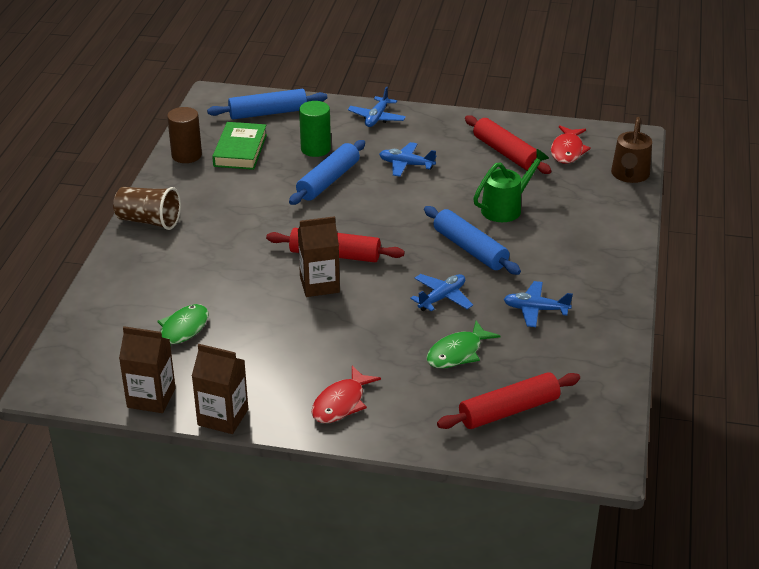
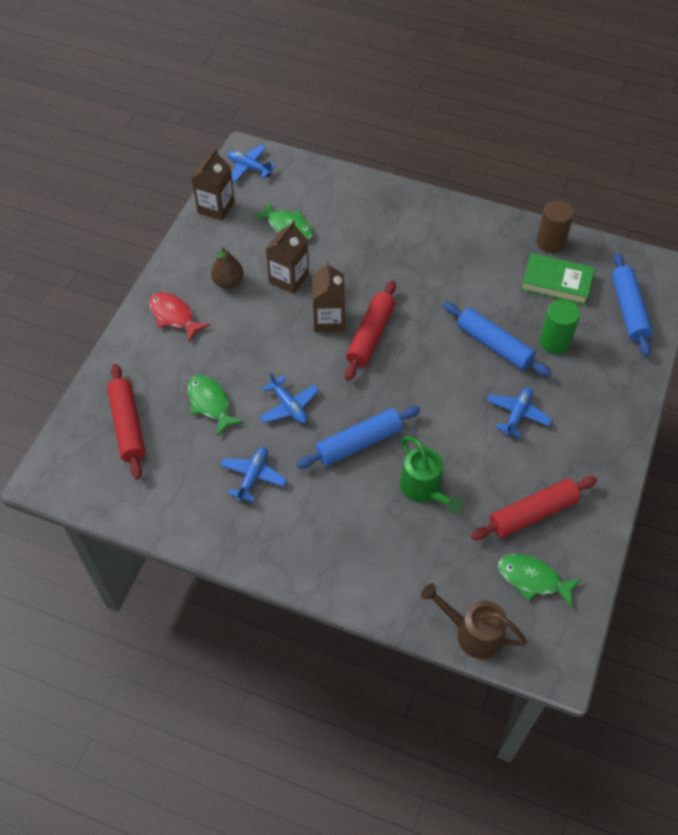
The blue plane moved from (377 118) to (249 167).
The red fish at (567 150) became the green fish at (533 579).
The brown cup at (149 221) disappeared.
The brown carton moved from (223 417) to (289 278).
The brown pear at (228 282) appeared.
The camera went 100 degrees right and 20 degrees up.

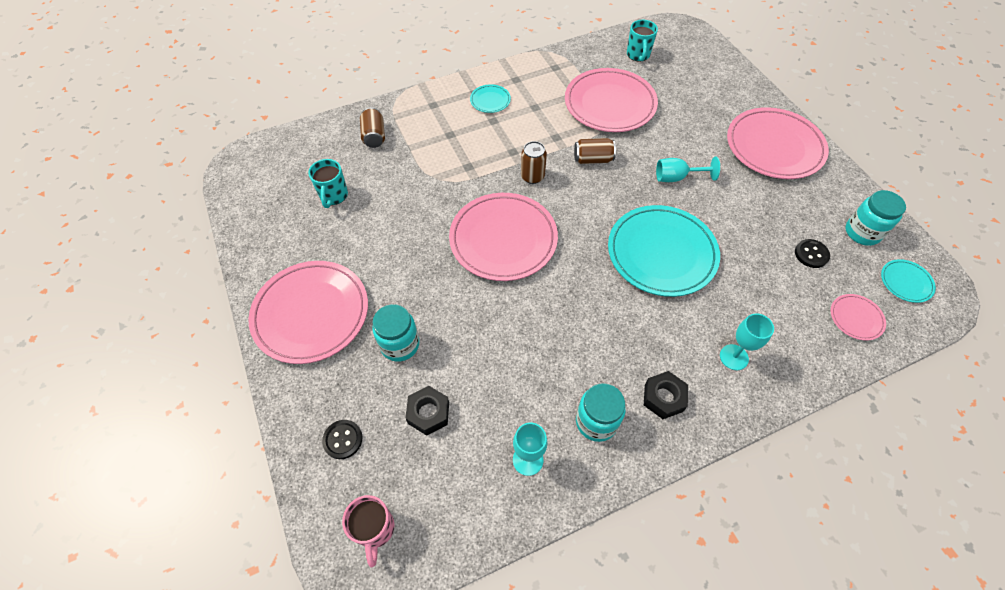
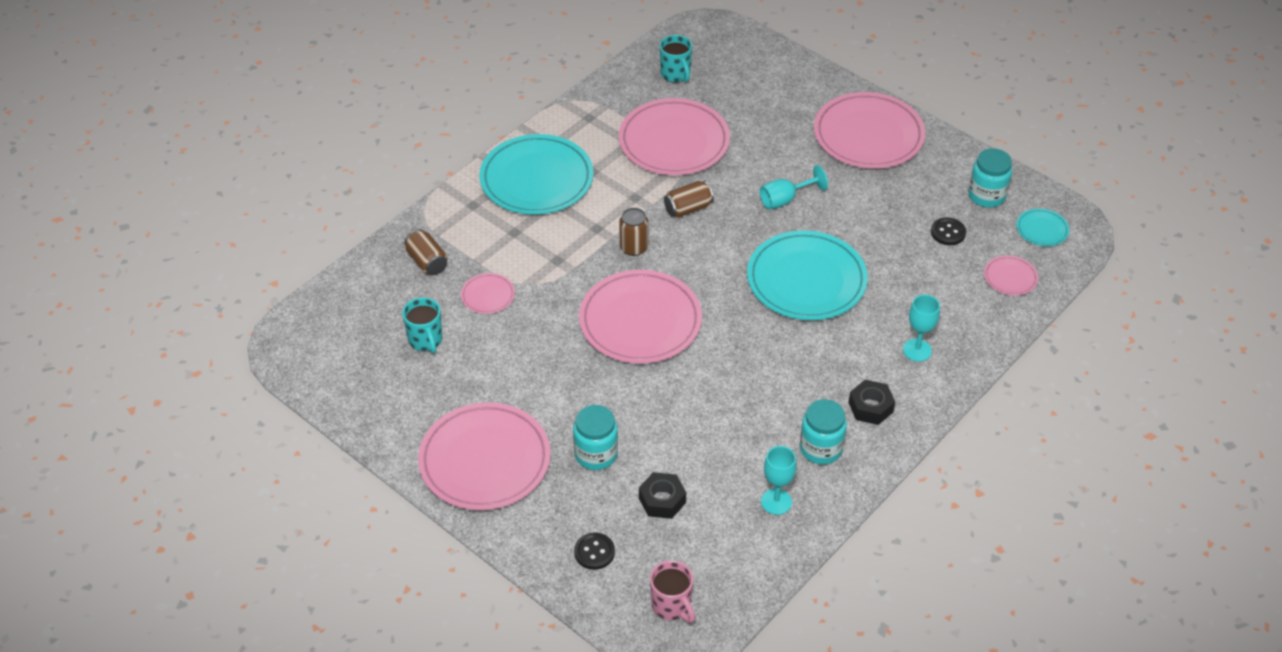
The turquoise plate at (490 100) changed to 2.24 times the size.
The pink plate at (488 296) appeared.
The camera went 25 degrees left and 10 degrees down.

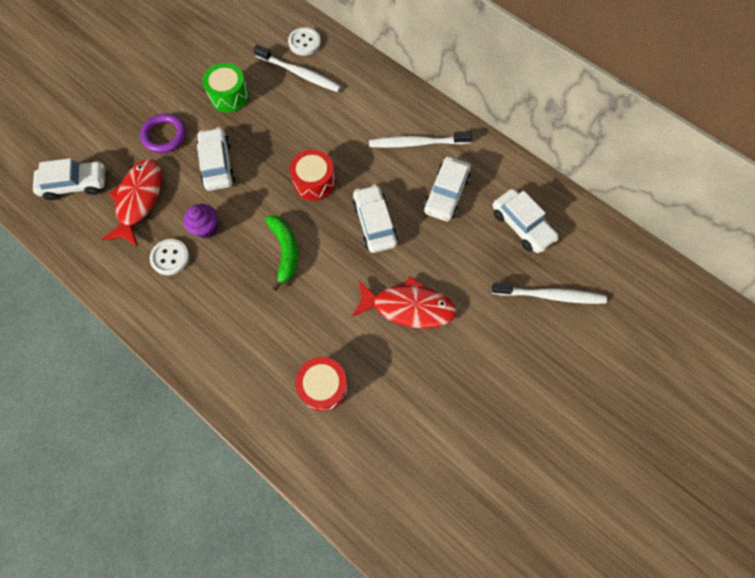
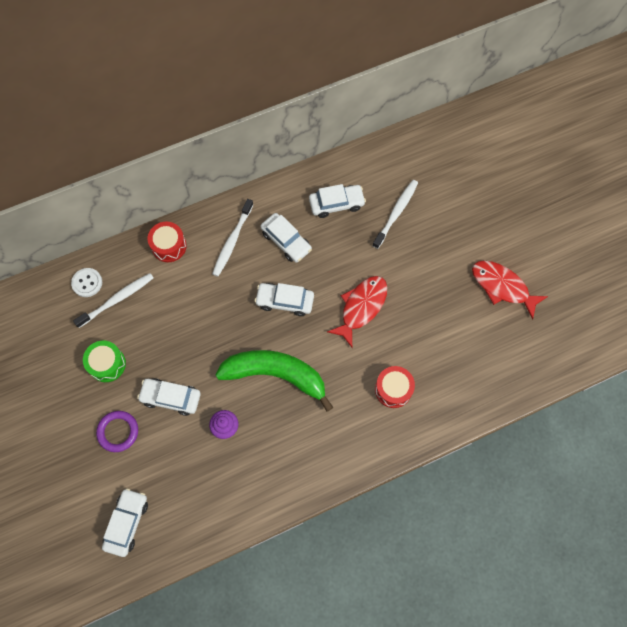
The red drum moved from (314 182) to (169 246).
The red fish moved from (139 200) to (502 287).
The green banana at (285 251) changed to 1.78 times the size.
The white button at (170 257) disappeared.
The camera went 65 degrees left and 0 degrees up.

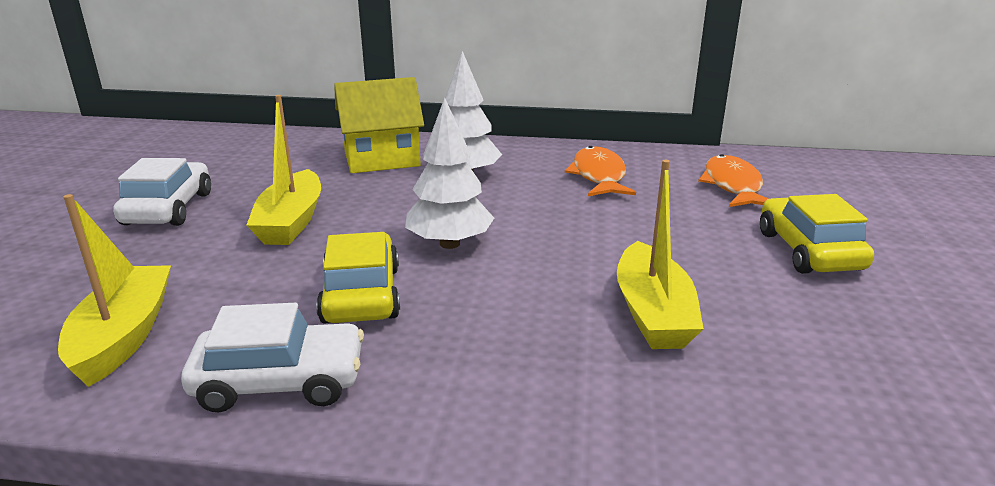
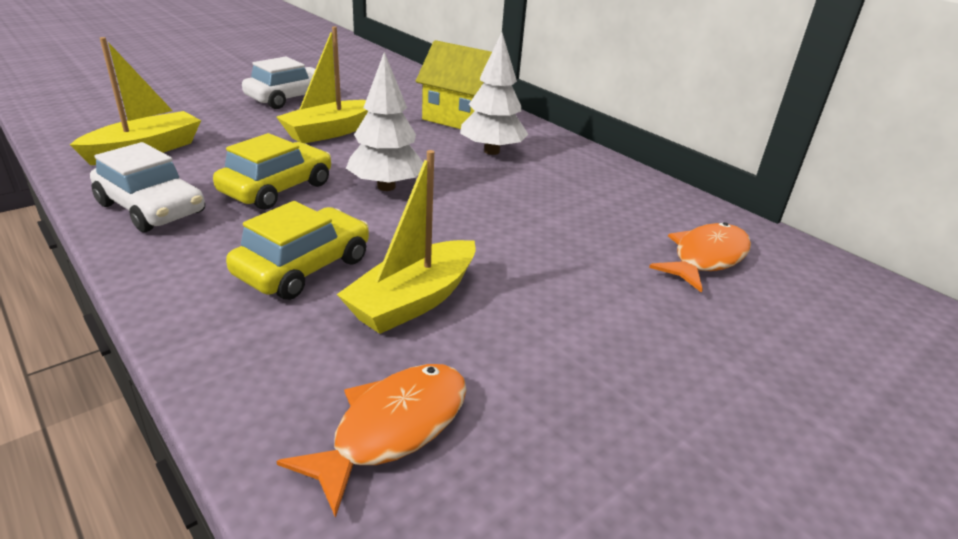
The orange fish moved from (599 176) to (393 428).
The yellow car moved from (809 251) to (303 267).
The camera went 40 degrees right and 5 degrees up.

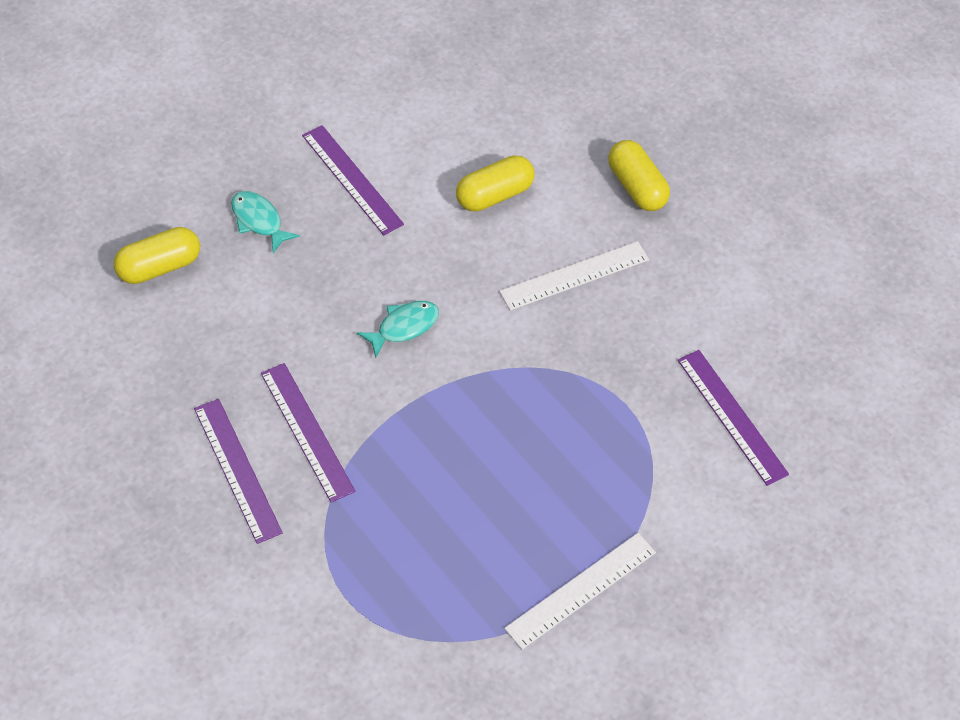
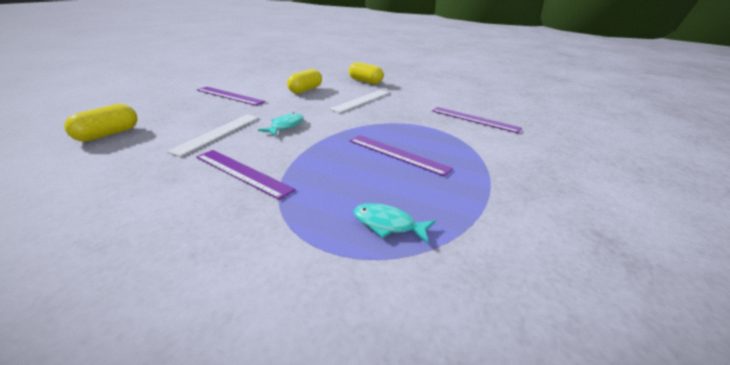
The turquoise fish moved from (259 221) to (388 224).
The purple ruler moved from (237 469) to (398 154).
The white ruler moved from (580 590) to (217 133).
The camera went 25 degrees left and 25 degrees down.

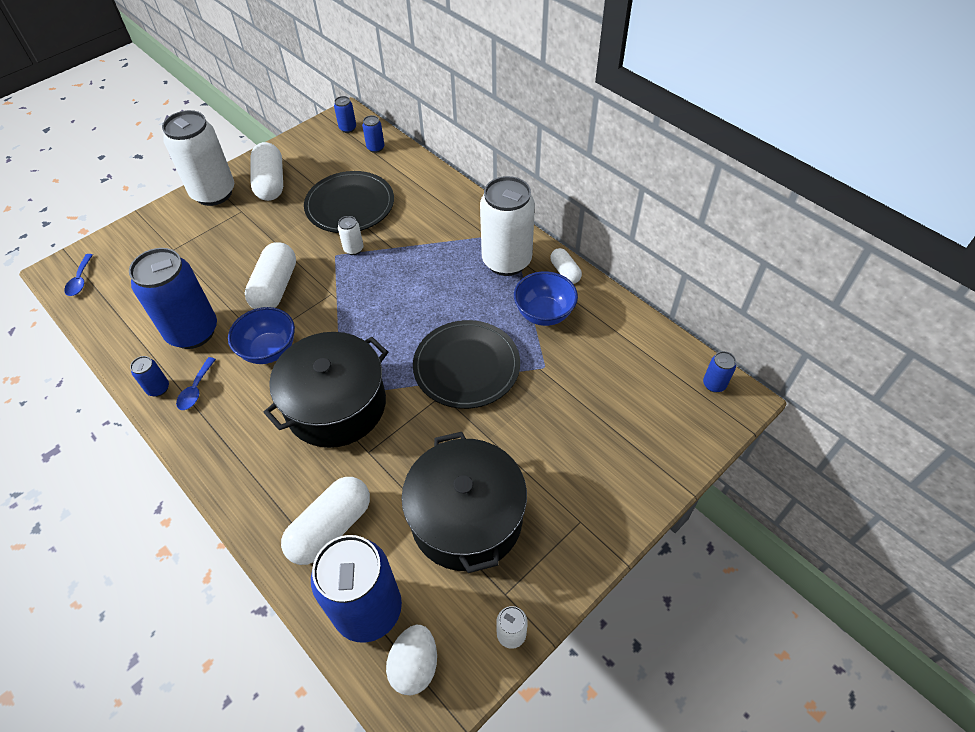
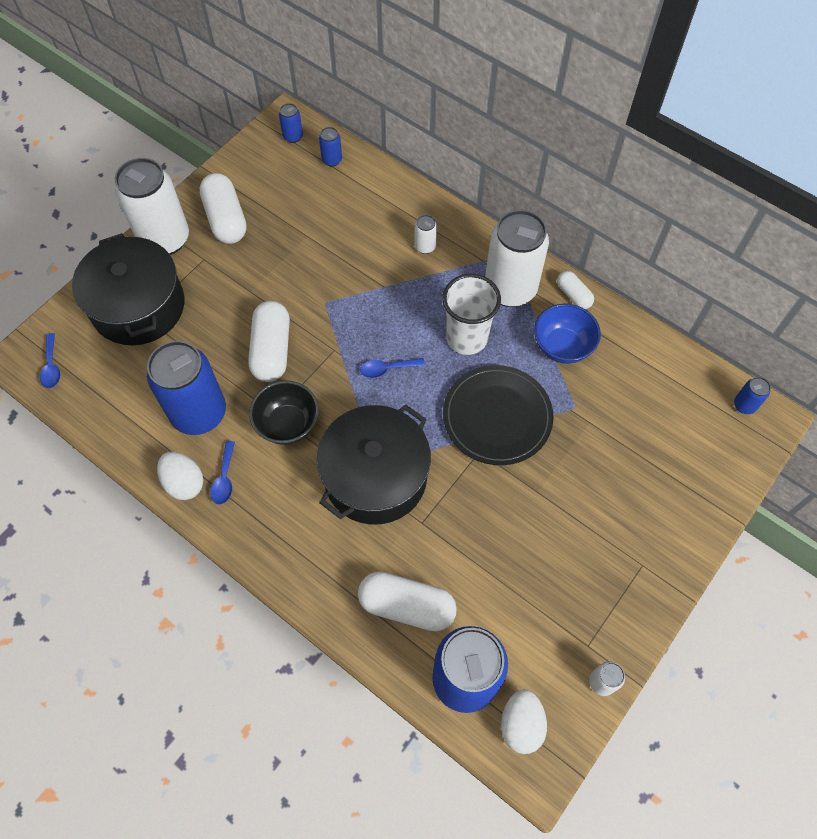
The black plate at (350 205) disappeared.
The white can moved from (353 249) to (425 246).
The blue bowl at (269 350) became the black bowl at (287 424).
The blue can at (158 388) was replaced by the white egg at (184 483).
The black pot moved from (466 518) to (138 306).
The white capsule at (330 528) turned 75 degrees clockwise.
The white cup at (466 338) appeared.
The blue spoon at (387 369) appeared.
The camera went 10 degrees left and 10 degrees up.

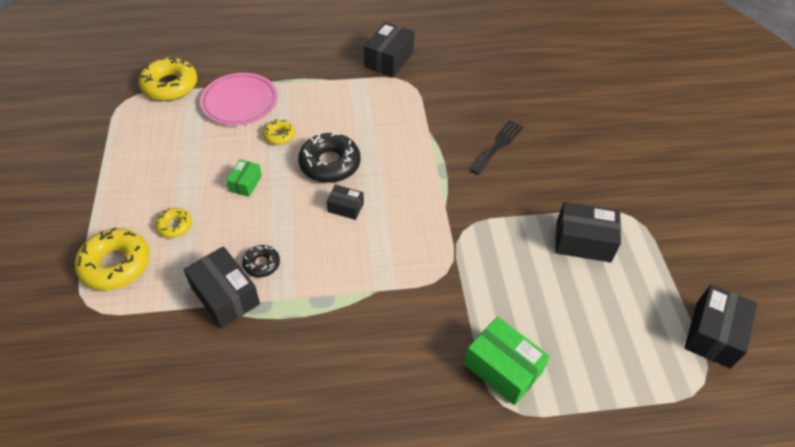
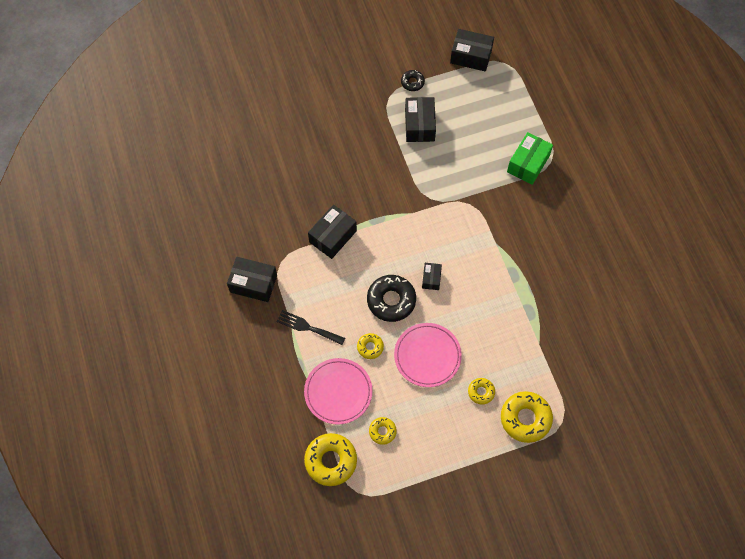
The black fork moved from (498 145) to (307 327).
The green box at (245 183) was replaced by the pink plate at (427 356).
The black donut moved from (261 264) to (412 82).
The black box moved from (225 296) to (333 236).
The yellow donut at (382 431) appeared.
The camera went 100 degrees left and 15 degrees up.

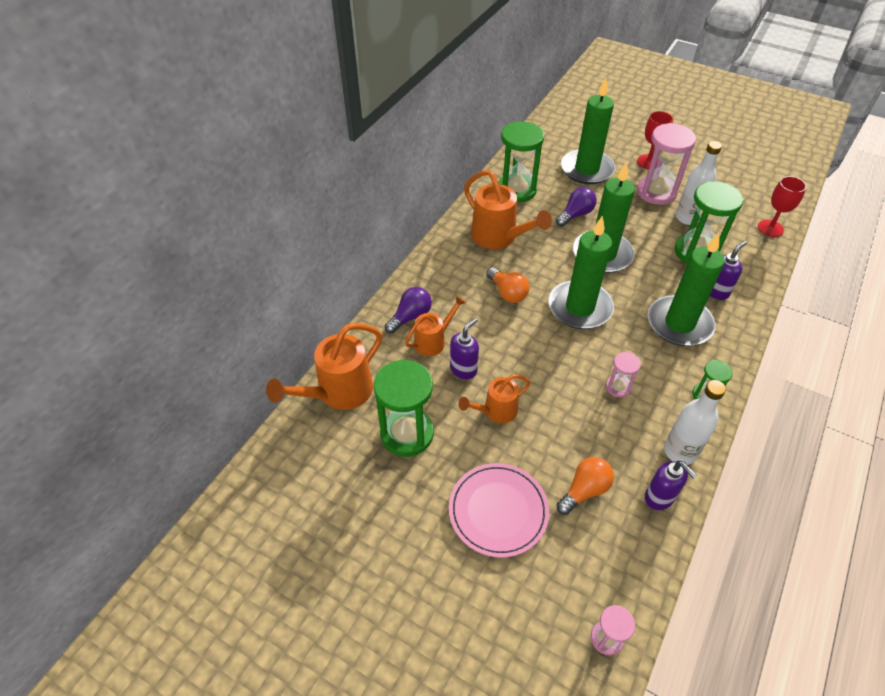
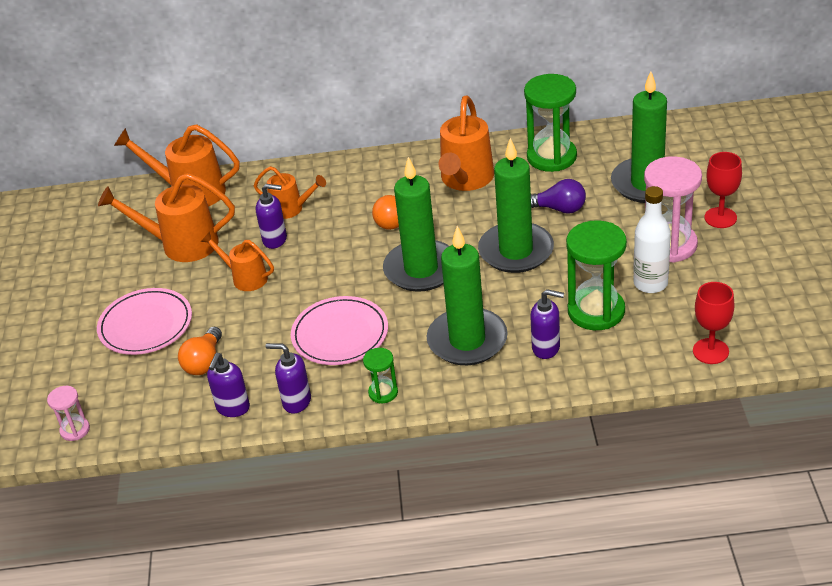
The purple light bulb at (410 317) disappeared.
The pink hourglass at (618 387) was replaced by the pink plate at (340 334).
The green hourglass at (407 433) was replaced by the orange watering can at (180 244).
The white bottle at (680 451) was replaced by the purple soap dispenser at (296 401).
The orange light bulb at (584 490) turned 90 degrees clockwise.
The camera went 60 degrees right and 10 degrees down.

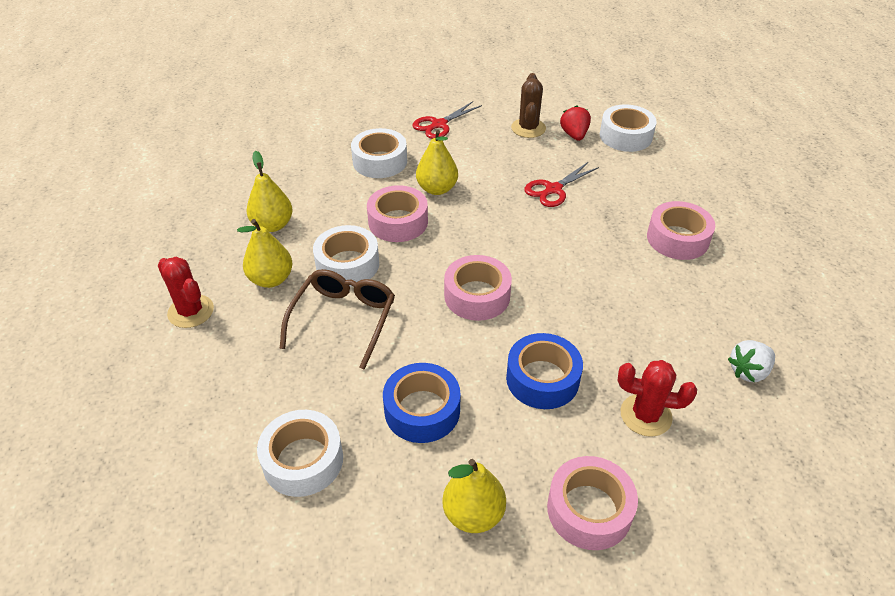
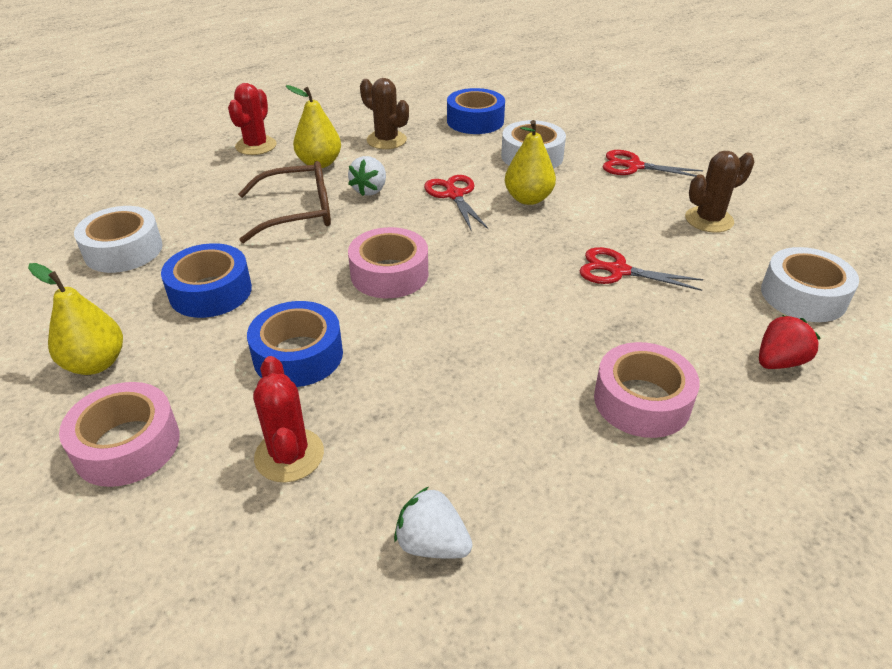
The red strawberry moved from (574 135) to (779 362).
The yellow pear at (273 225) was replaced by the brown cactus at (386 140).
The pink tape at (398 222) was replaced by the red scissors at (454 195).
The white tape at (347 264) was replaced by the white strawberry at (370 190).
The blue tape at (475 121) appeared.
The camera went 60 degrees right and 5 degrees down.

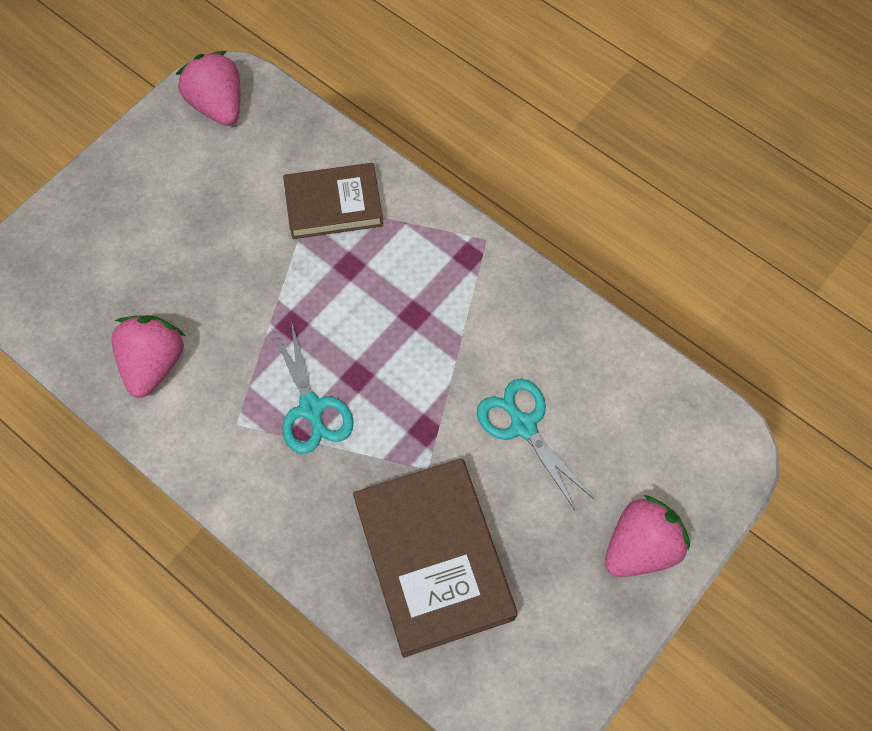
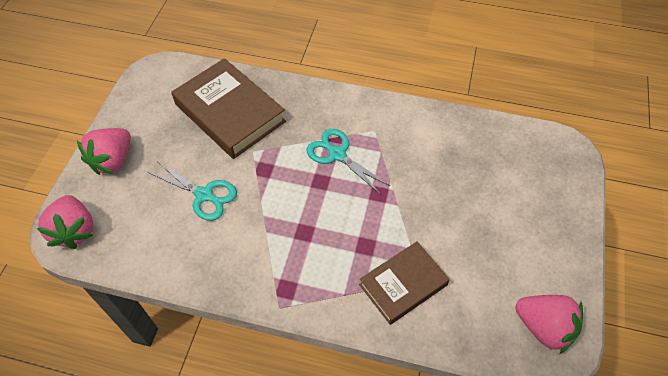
The pink strawberry moved from (154 364) to (75 230).
The camera went 155 degrees right and 10 degrees down.

